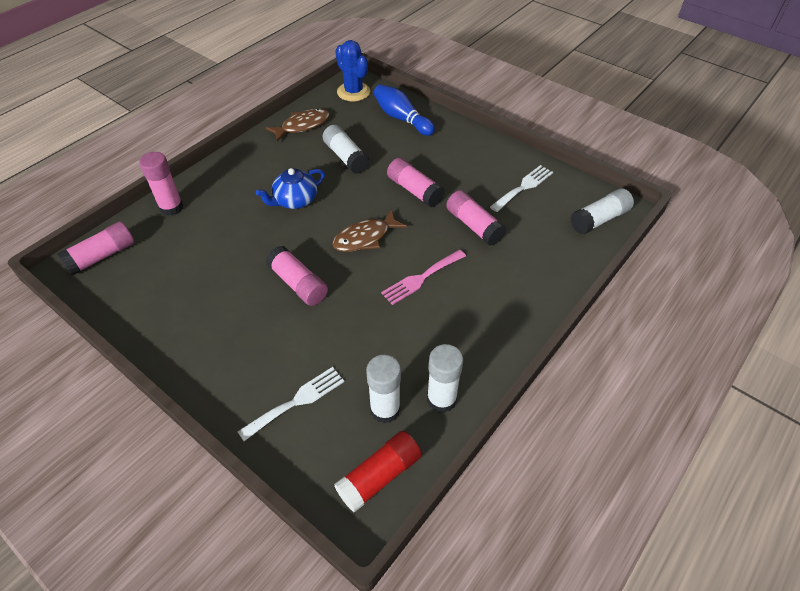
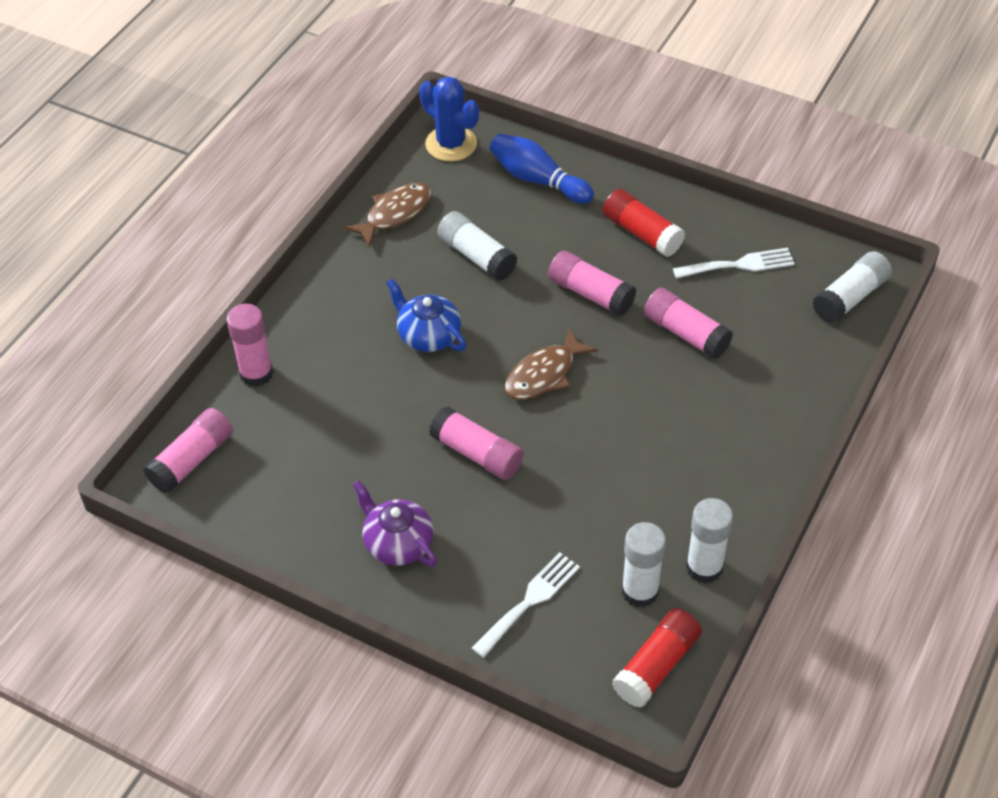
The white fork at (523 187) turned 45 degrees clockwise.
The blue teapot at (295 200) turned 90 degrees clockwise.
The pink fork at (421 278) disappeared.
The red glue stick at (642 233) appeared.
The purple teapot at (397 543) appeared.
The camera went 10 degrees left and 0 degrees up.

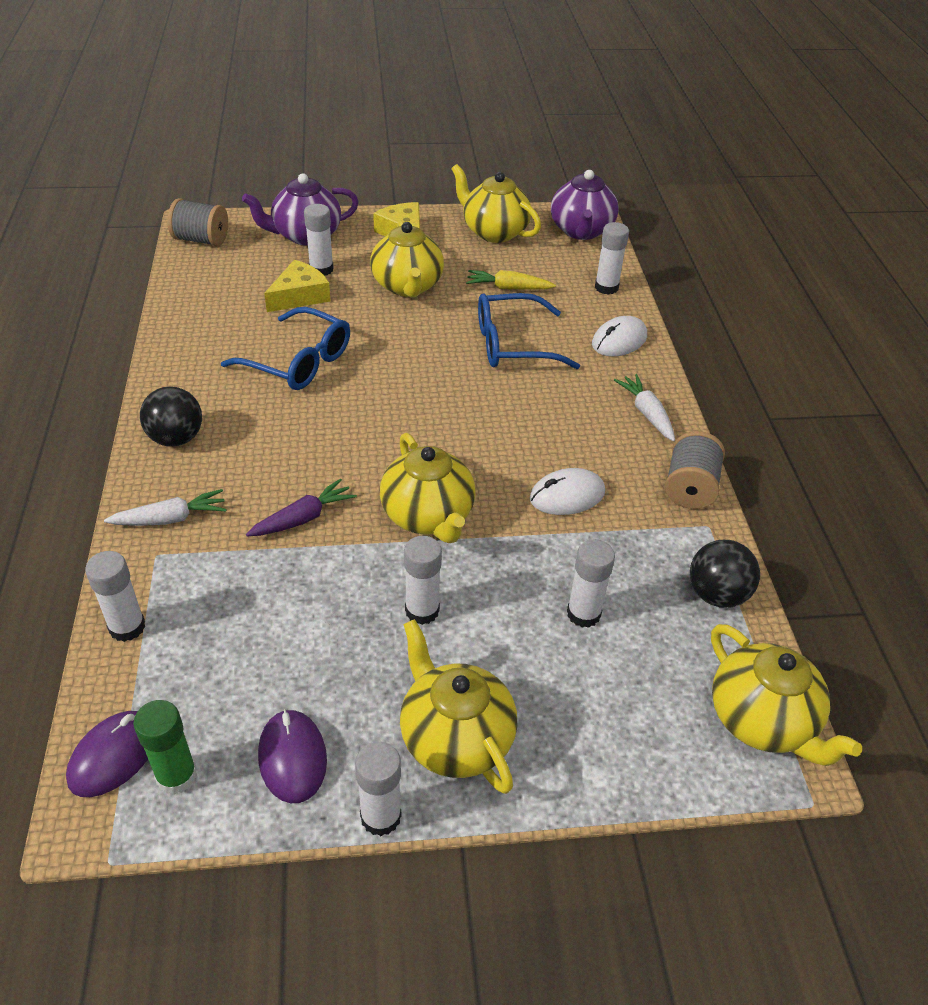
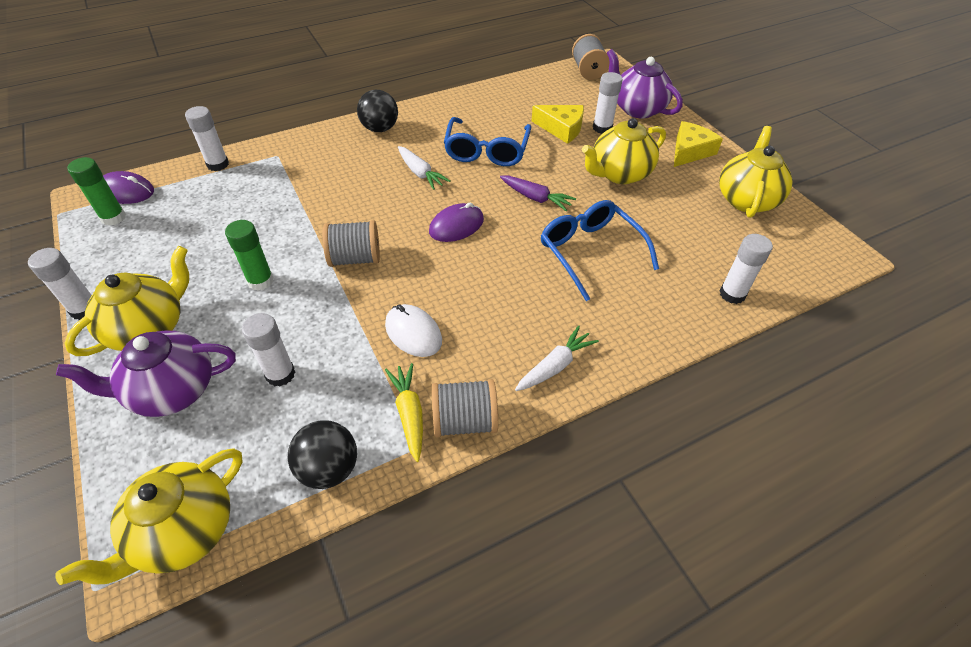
The purple teapot moved from (581 231) to (172 390).
The yellow carrot moved from (508 288) to (409 414).
The white mouse at (619 340) disappeared.
The yellow teapot at (428 516) was replaced by the grey spool at (355 258).
The purple carrot moved from (303 518) to (535 198).
The white carrot moved from (170 519) to (420 173).
The white glue stick at (422 610) became the green glue stick at (260 281).
The purple mouse moved from (292 758) to (456 226).
The camera went 70 degrees right and 5 degrees up.

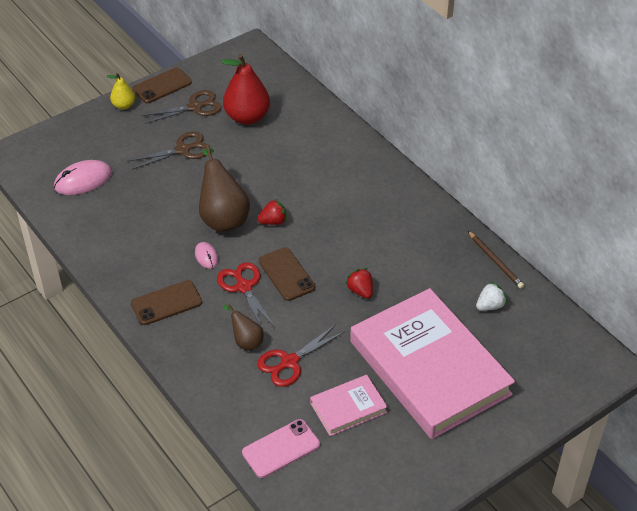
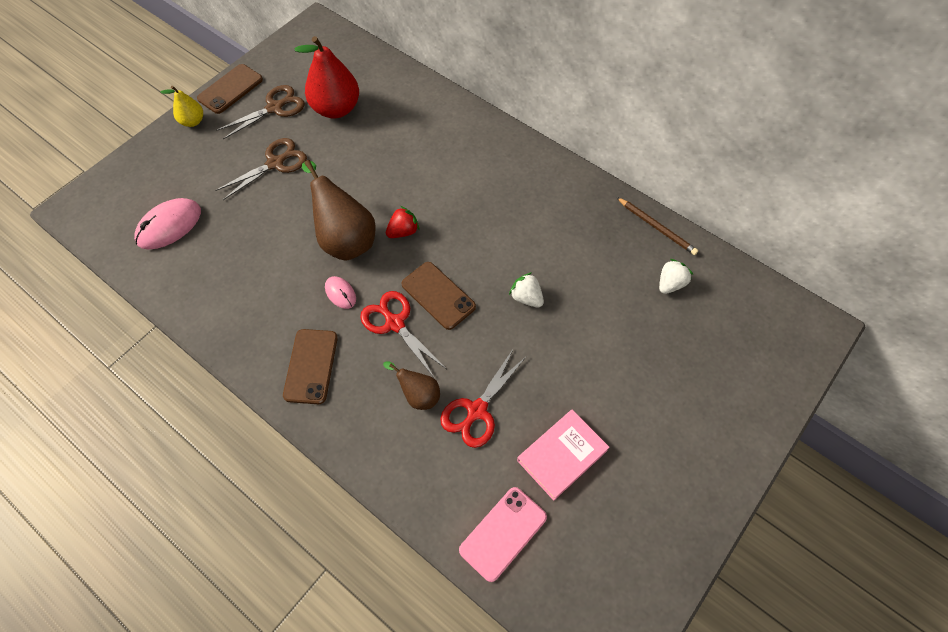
The red strawberry at (360 291) became the white strawberry at (526 297).
The brown phone at (166 303) turned 45 degrees counterclockwise.
The pink book at (429 367) disappeared.
The camera went 15 degrees left and 15 degrees up.

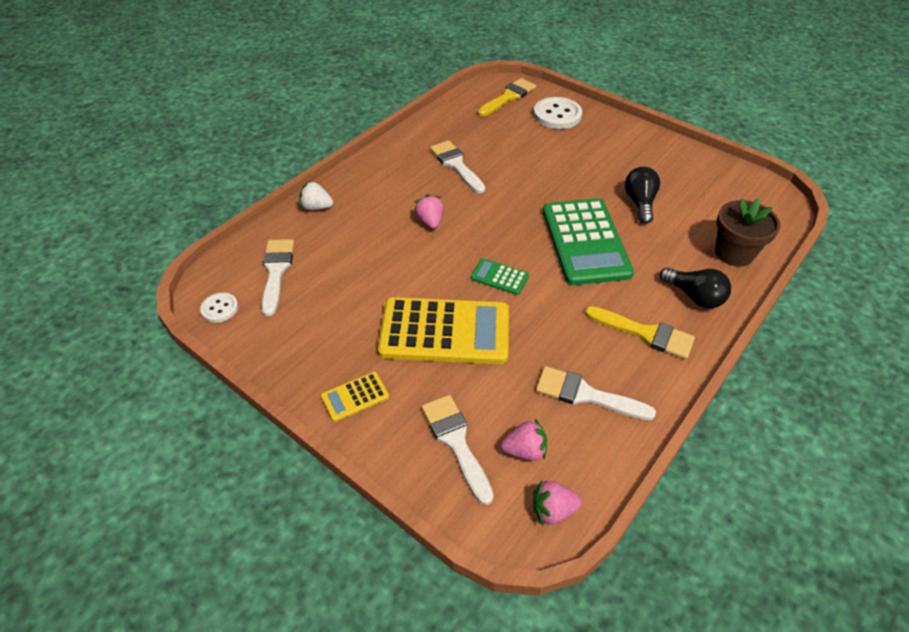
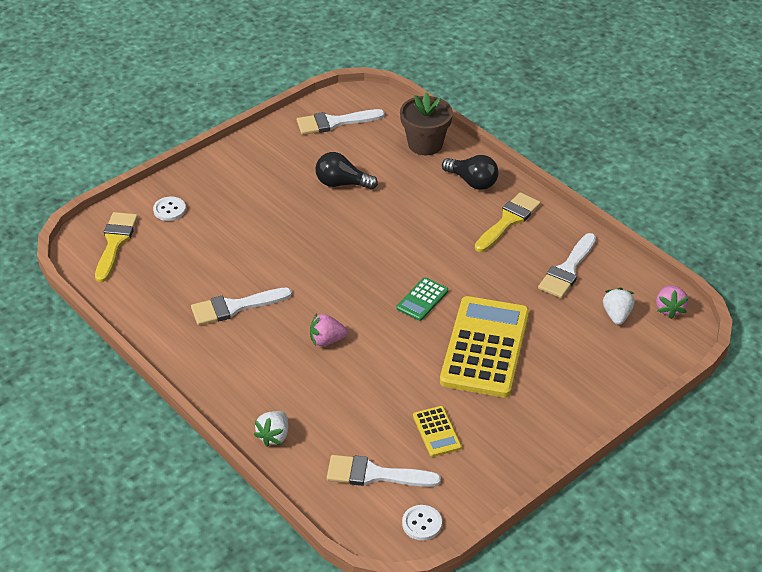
The yellow brush at (508 97) turned 45 degrees clockwise.
The white button at (557 115) changed to 0.56 times the size.
The green calculator at (585 242) disappeared.
The black light bulb at (694 296) turned 75 degrees clockwise.
The yellow calculator moved from (355 397) to (436 432).
The white brush moved from (456 442) to (334 122).
The pink strawberry at (525 450) became the white strawberry at (617 315).
The camera went 80 degrees left and 5 degrees down.

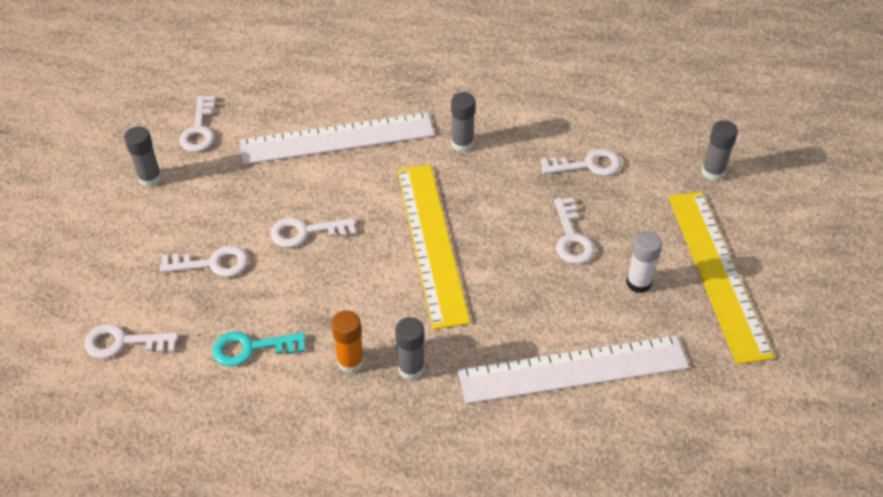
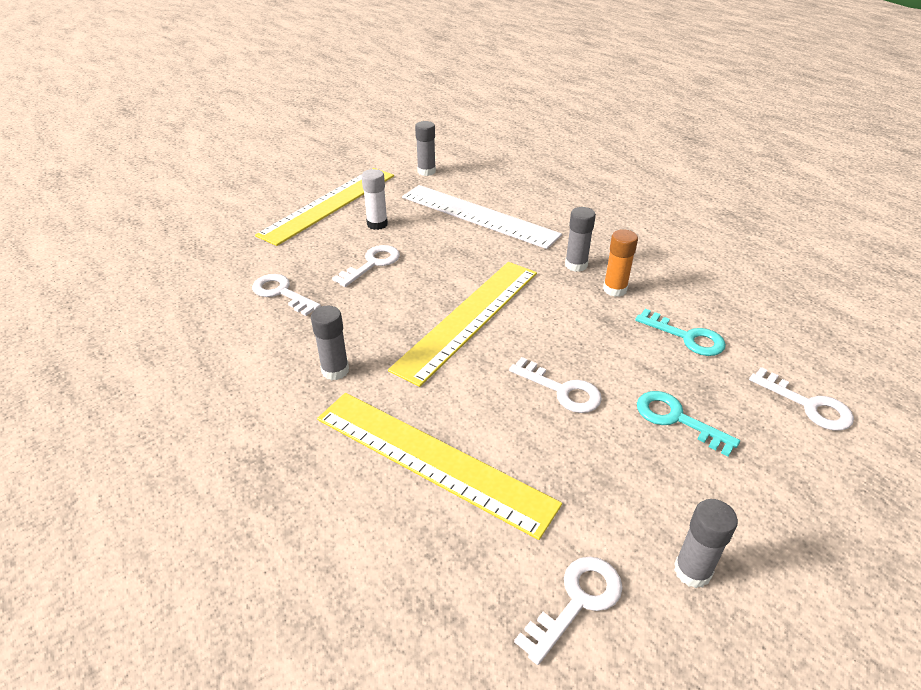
The white ruler at (337 138) became the yellow ruler at (431 460).
The grey glue stick moved from (712 172) to (426 171).
The white key at (212 263) became the turquoise key at (676 419).
The camera went 135 degrees left and 10 degrees down.

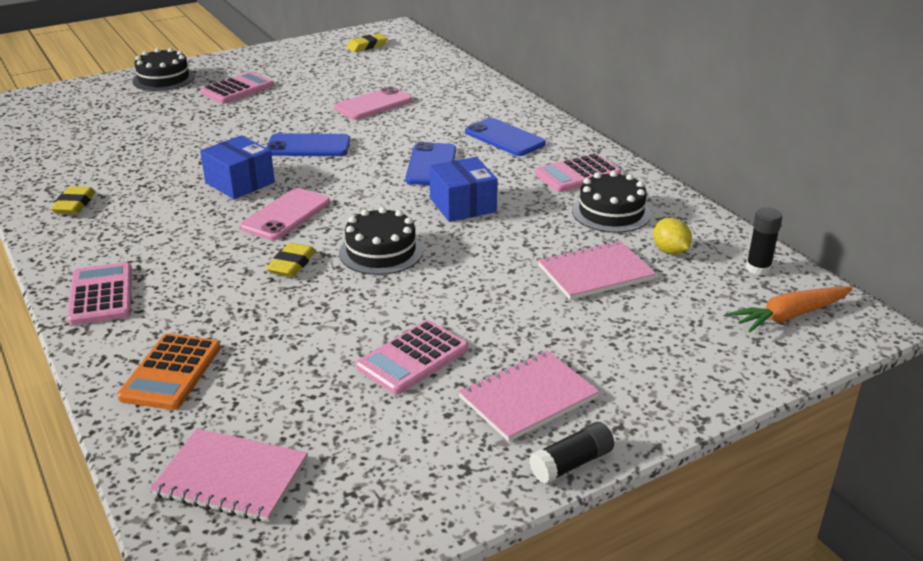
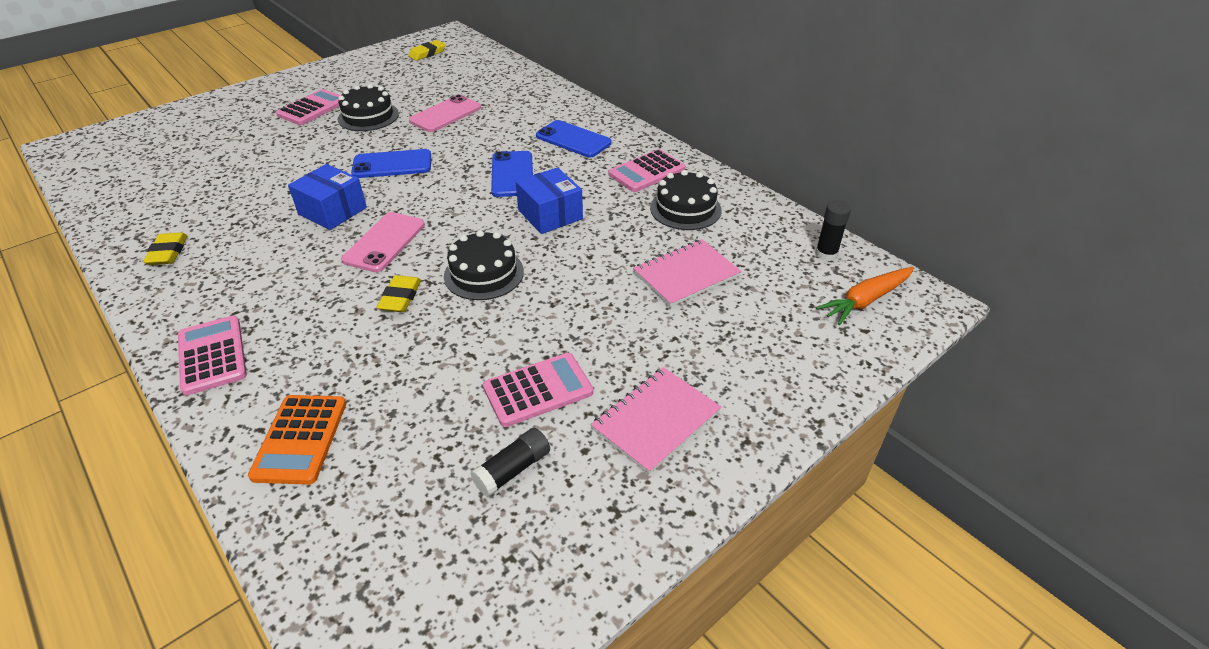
The black cake moved from (163 79) to (368 116).
The yellow lemon at (670 251) disappeared.
The pink calculator at (412 358) turned 150 degrees counterclockwise.
The black glue stick moved from (571 464) to (512 470).
The pink notebook at (231 477) disappeared.
The camera went 10 degrees left and 10 degrees up.

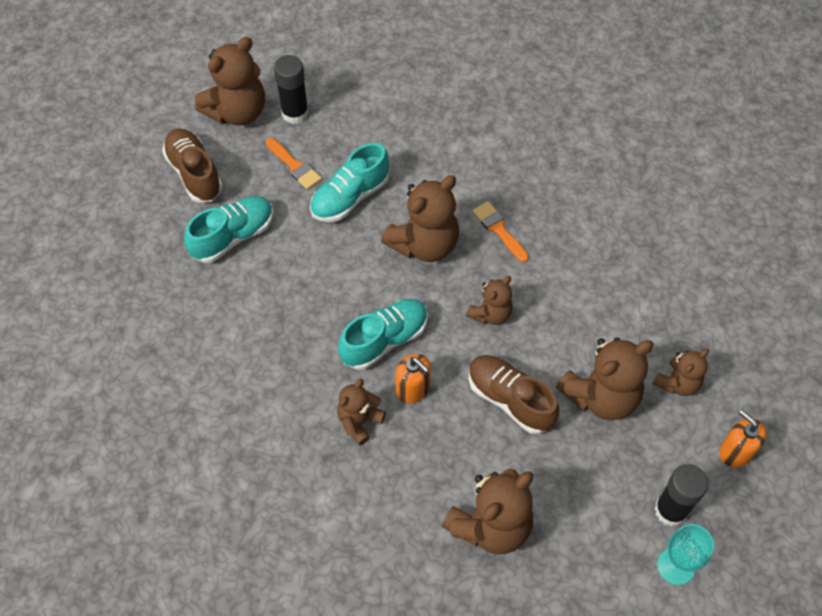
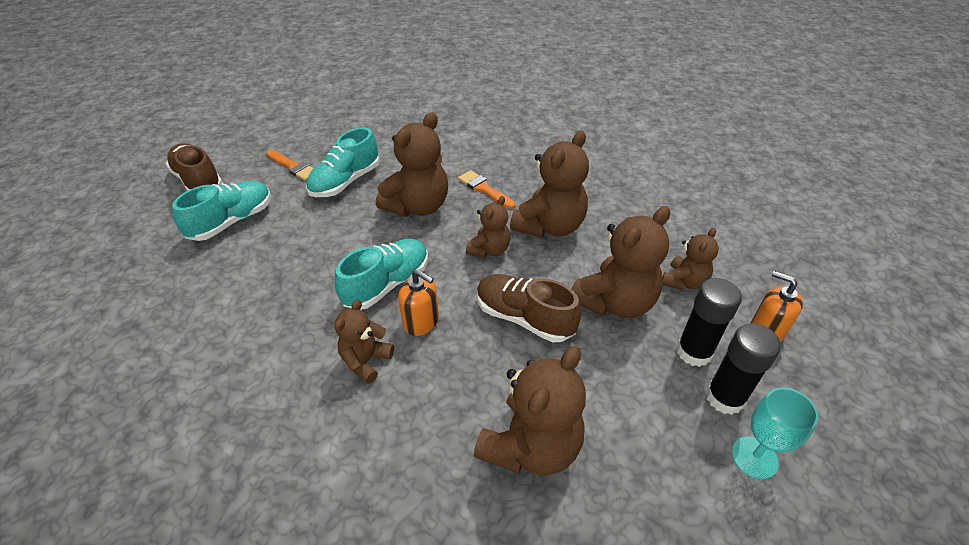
The brown teddy bear moved from (237 112) to (549 226).
The black glue stick moved from (295 113) to (694 352).
The camera went 10 degrees left and 15 degrees down.

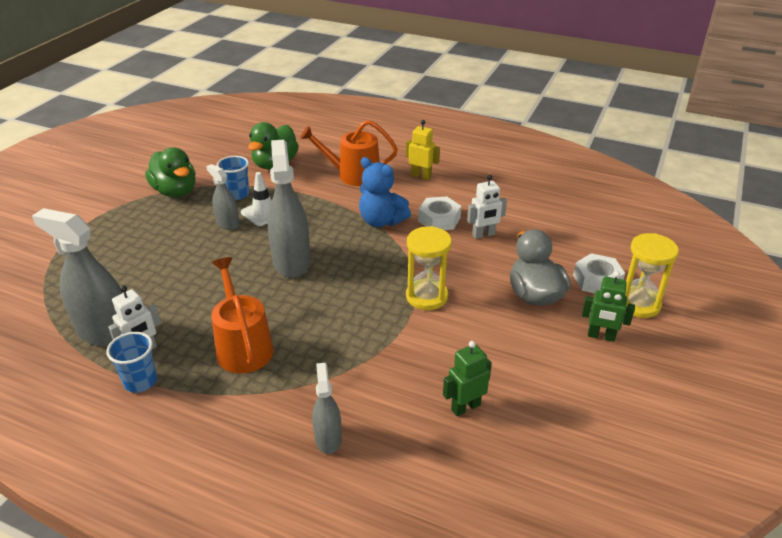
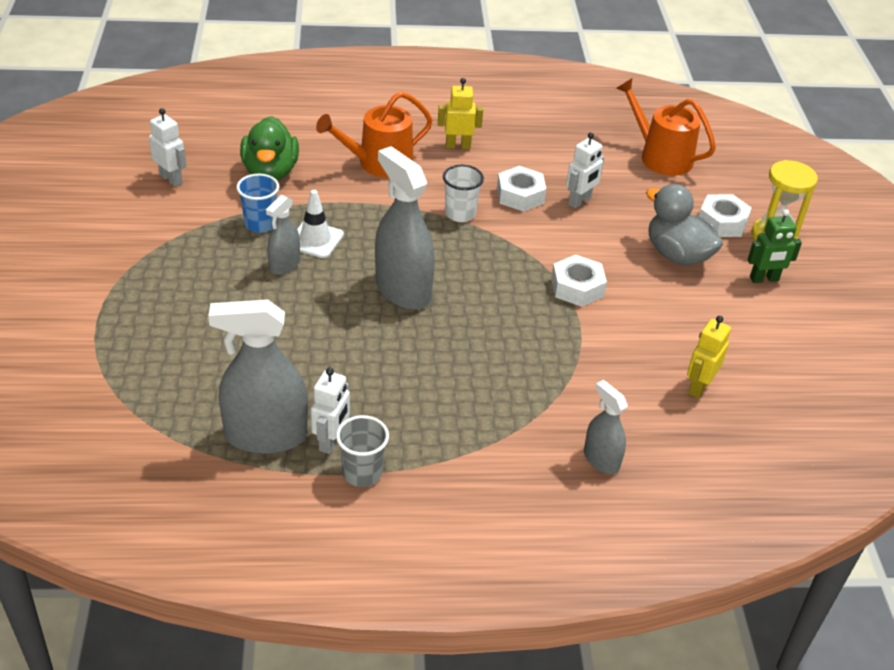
The green duck at (175 191) disappeared.
The blue teddy bear at (381 221) was replaced by the white cup at (460 214).
The grey spray bottle at (227 223) turned 75 degrees counterclockwise.
The yellow hourglass at (426 296) was replaced by the white nut at (577 287).
The orange watering can moved from (243 346) to (660 157).
The blue cup at (140 381) became the grey cup at (362 473).
The green robot at (465 407) became the yellow robot at (698 387).
The white robot at (171 179) appeared.
The camera went 30 degrees left and 5 degrees up.

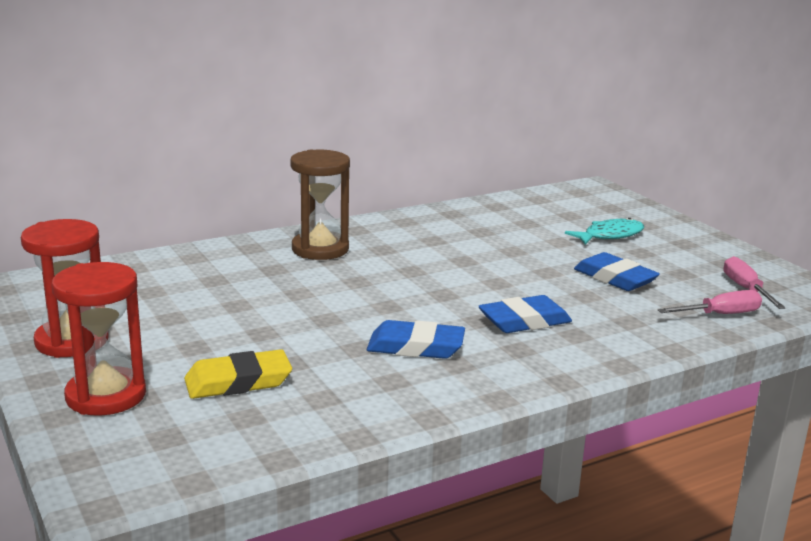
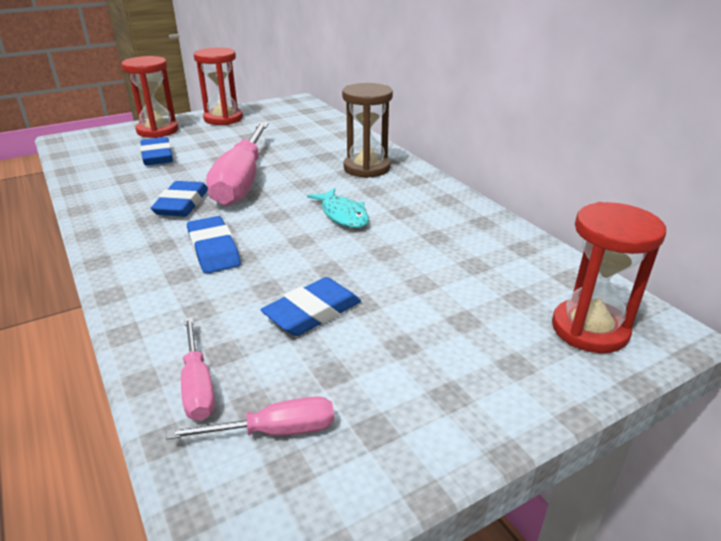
The turquoise fish moved from (610 235) to (343 215).
The yellow eraser at (238 382) became the blue eraser at (157 156).
The pink screwdriver at (242 181) appeared.
The red hourglass at (589 329) appeared.
The camera went 90 degrees right and 10 degrees up.

